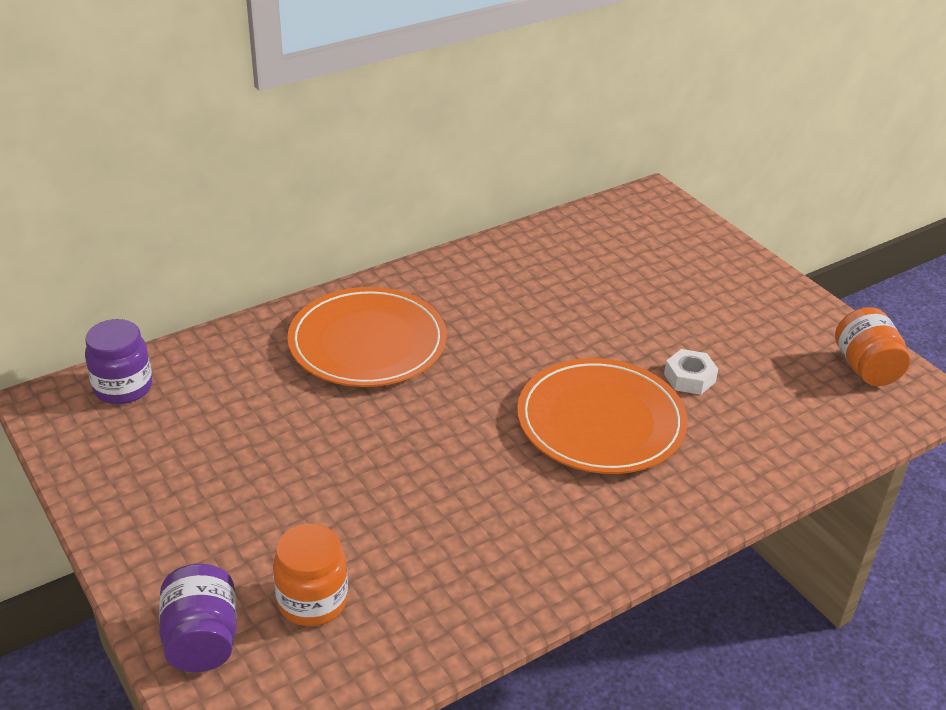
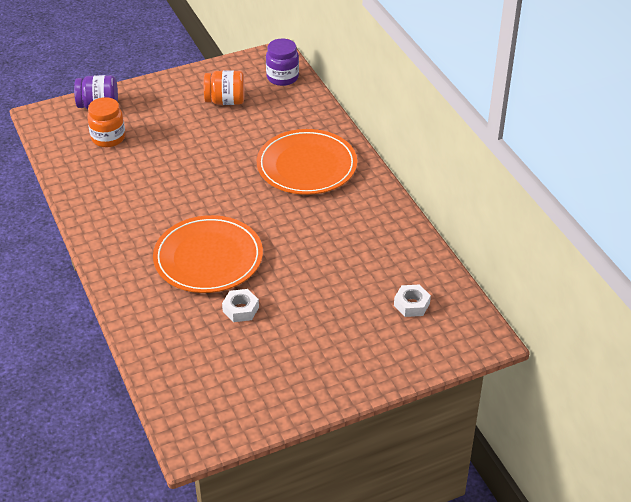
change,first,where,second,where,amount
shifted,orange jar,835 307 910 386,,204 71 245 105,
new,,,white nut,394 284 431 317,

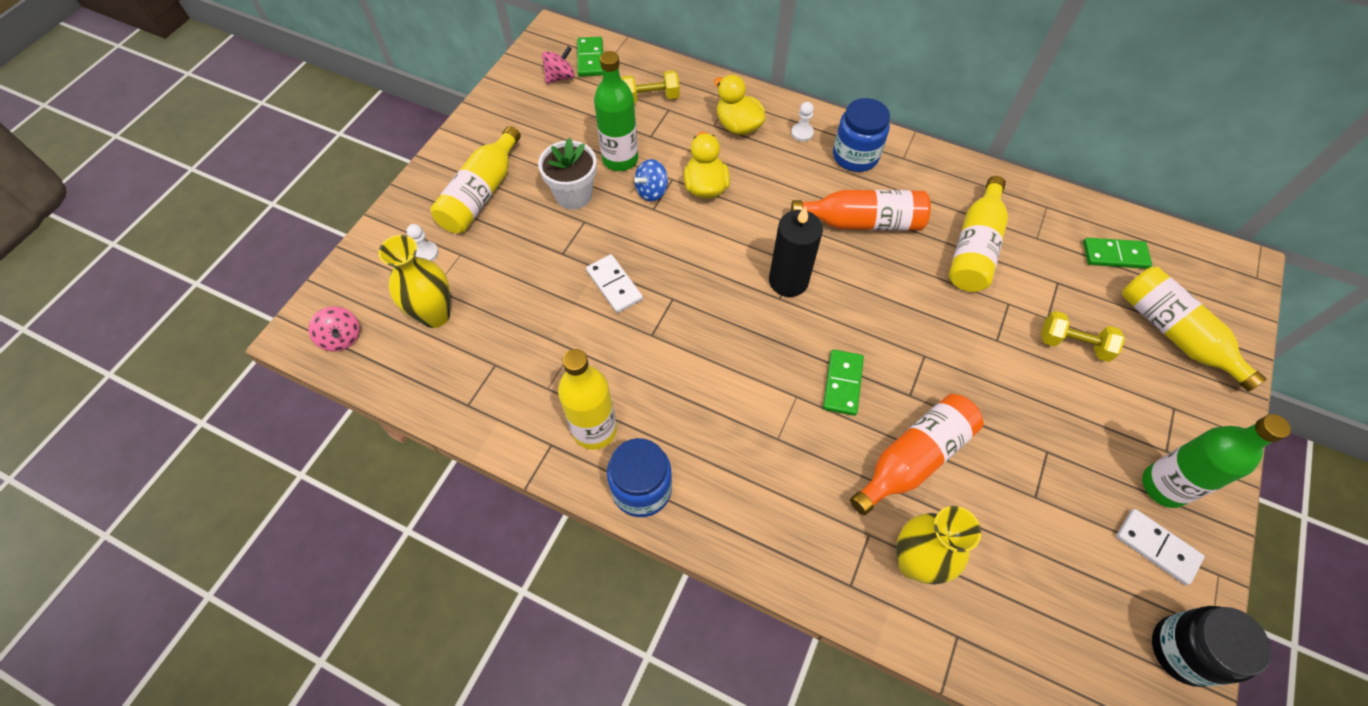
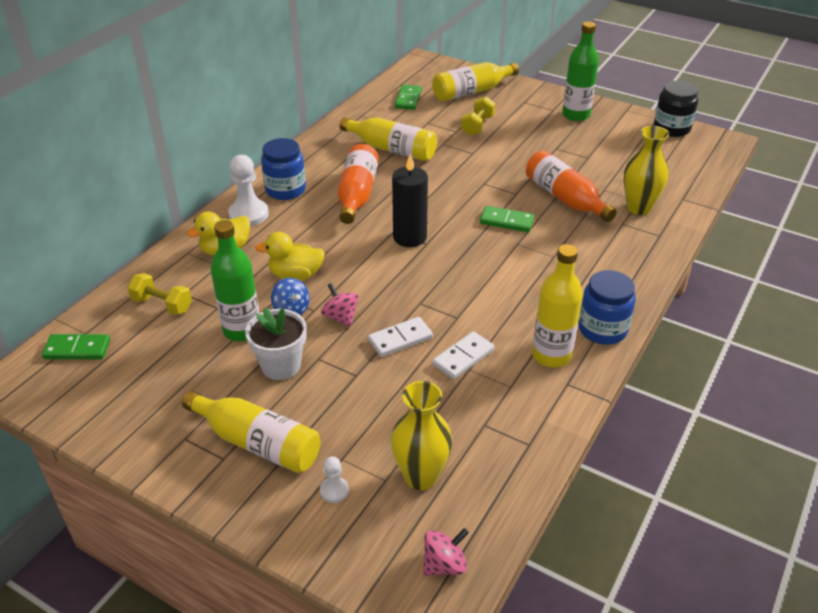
change,first,where,second,where,amount
shifted,pink spinning top,542 46 574 84,,321 283 359 327,
rotated,yellow dumbbell,621 70 680 104,,127 273 192 315,60 degrees counterclockwise
scaled,white pawn,791 102 814 142,,228 155 269 226,x1.92
shifted,white domino,1116 509 1205 585,,432 331 495 379,

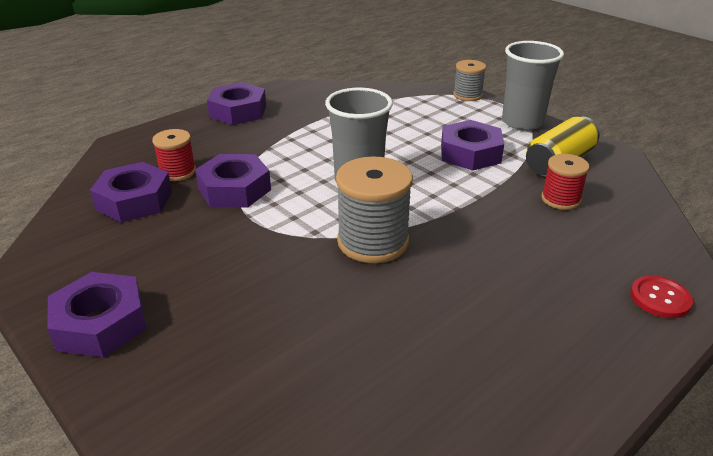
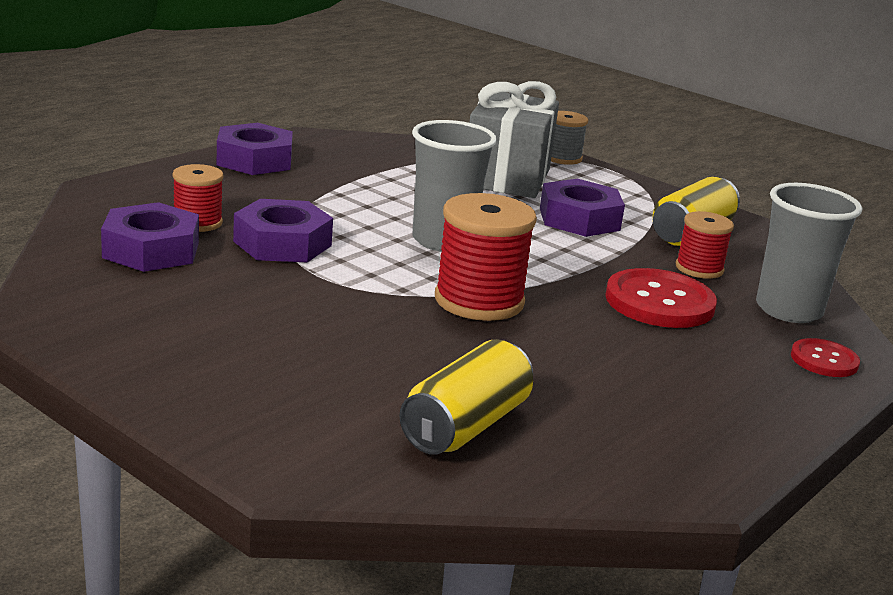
change,first,where,second,where,amount
gone,purple nut,47 272 146 357,,,
repainted,grey spool,336 156 413 263,red spool,435 193 537 321,
shifted,grey cup,502 41 564 130,,756 183 862 323,
new,,,yellow can,399 339 533 455,
new,,,grey gift,469 81 559 198,
new,,,red button,605 268 717 328,

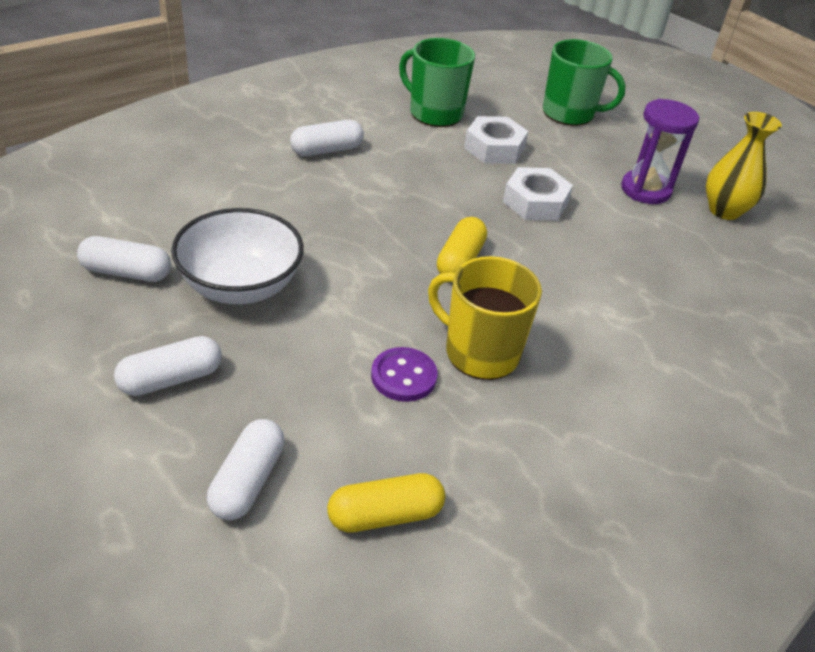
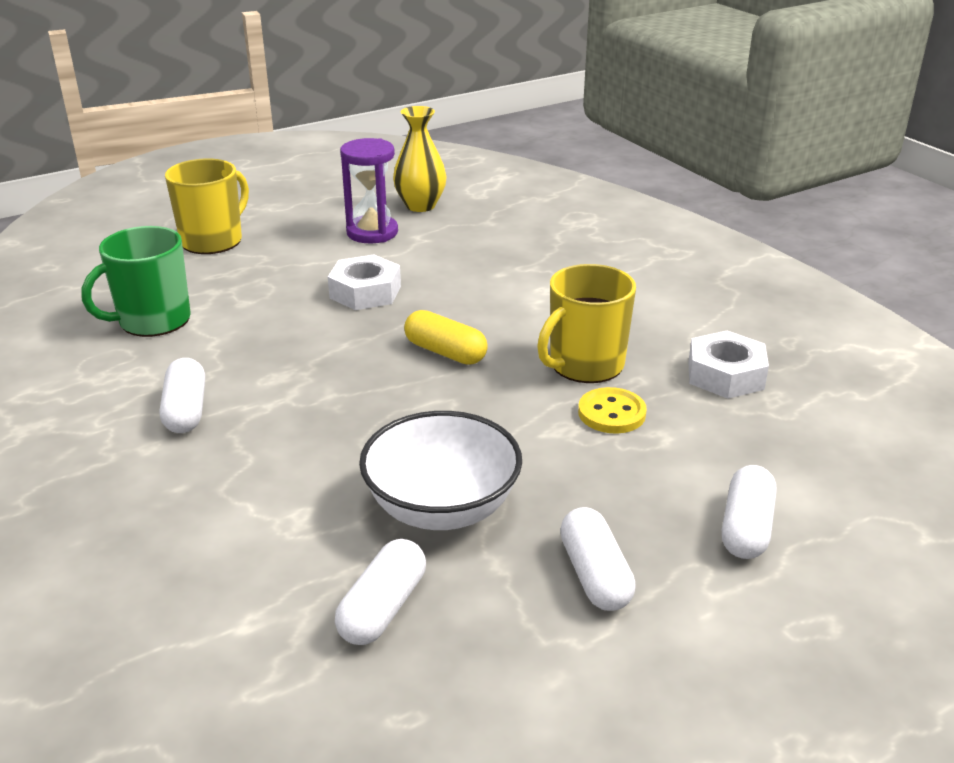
change,first,where,second,where,amount
rotated,white capsule,207 419 285 520,,722 465 776 559,75 degrees clockwise
gone,yellow capsule,327 473 445 533,,,
repainted,purple button,371 347 437 402,yellow button,578 387 647 434,
shifted,white nut,464 116 528 164,,688 331 769 399,
repainted,green mug,543 39 626 126,yellow mug,165 158 249 254,

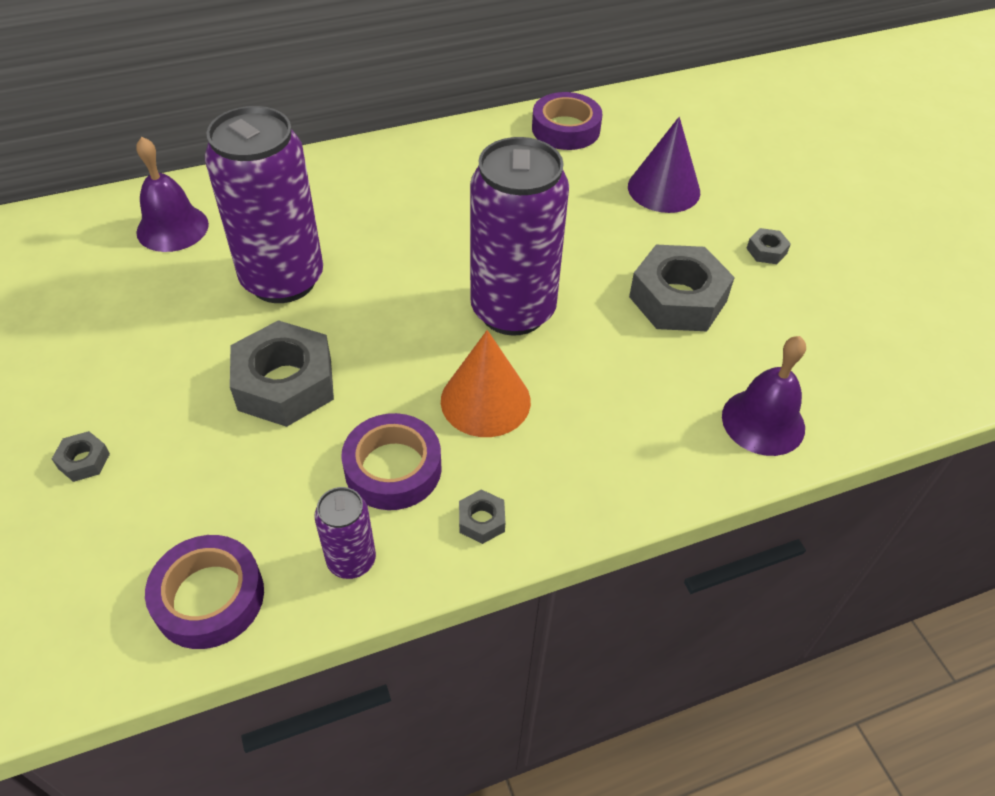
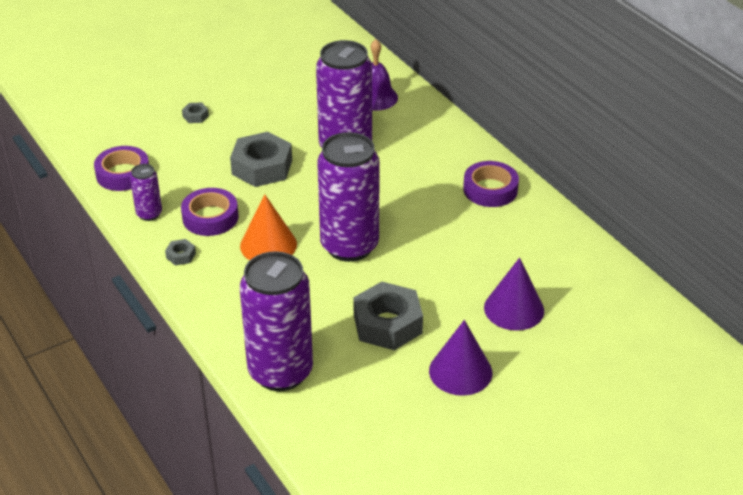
change,first,where,second,where,amount
shifted,purple tape,532 92 603 150,,463 161 519 207,
swapped,purple bell,722 336 806 456,purple can,240 251 313 391,
swapped,grey nut,746 228 791 264,purple cone,429 320 492 396,

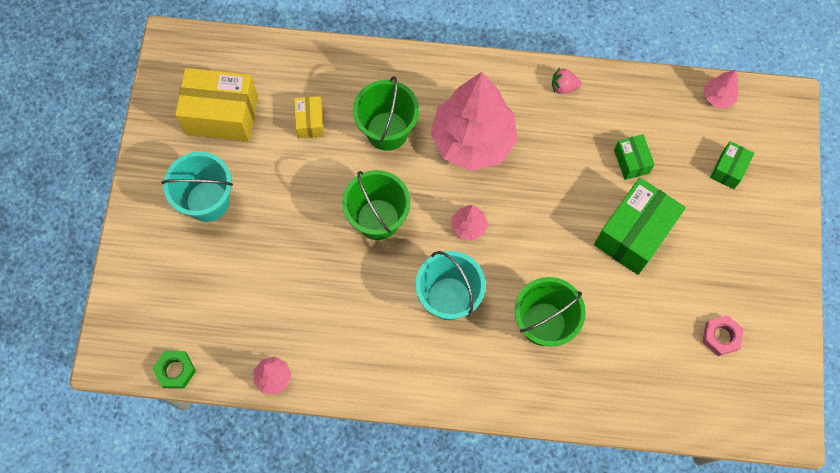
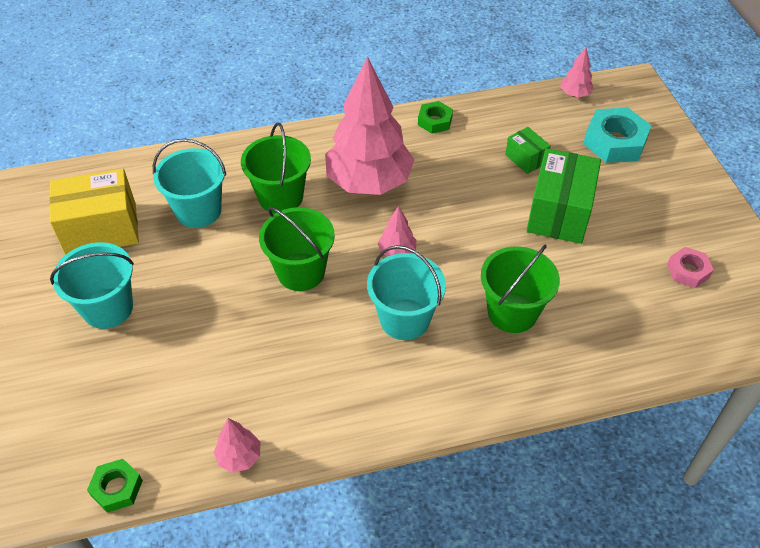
change,first,where,second,where,amount
swapped,yellow box,294 96 324 138,turquoise bucket,153 139 226 228,
swapped,pink strawberry,552 68 582 94,green nut,418 101 453 134,
swapped,green box,710 141 754 189,turquoise nut,583 108 652 163,

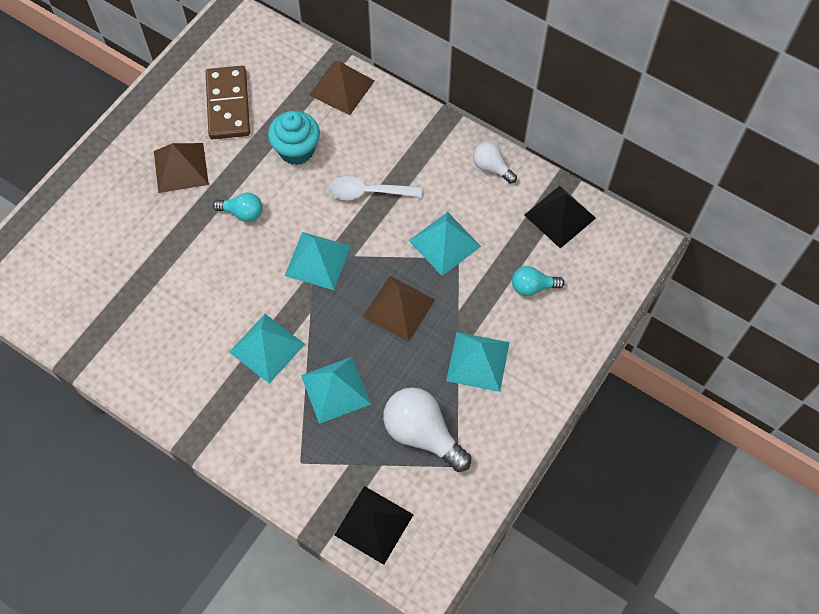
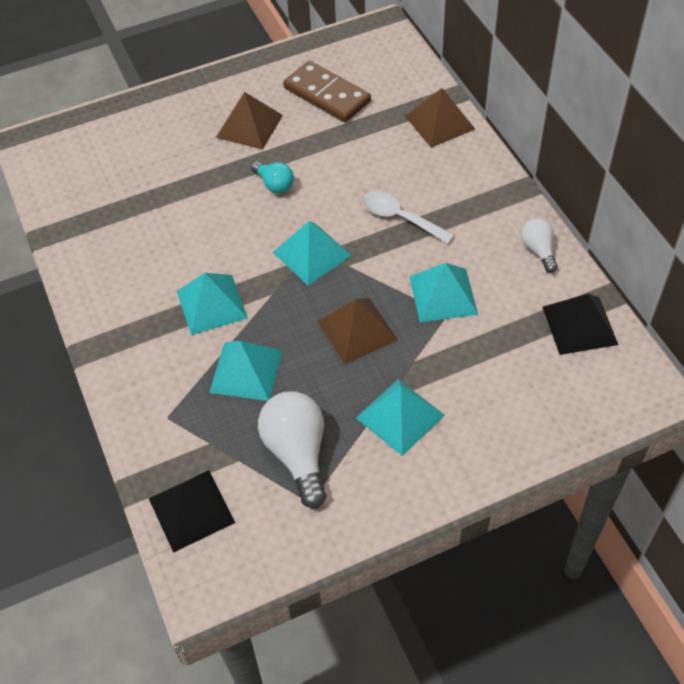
change,first,where,second,where,amount
rotated,brown domino,205 66 250 139,,283 61 371 122,75 degrees counterclockwise
gone,turquoise cupcake,268 111 320 165,,,
gone,turquoise light bulb,512 266 565 296,,,

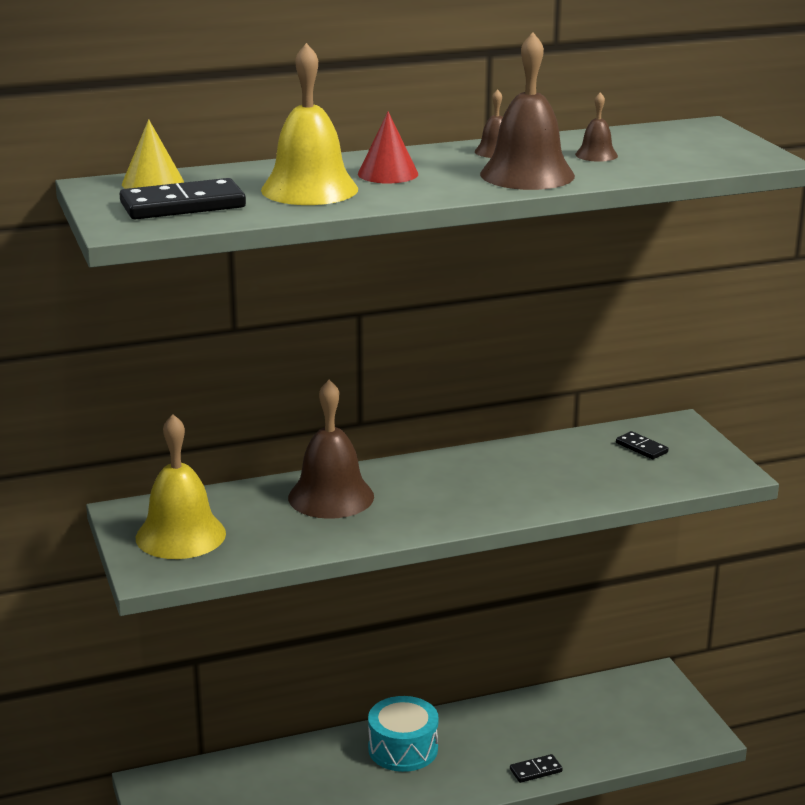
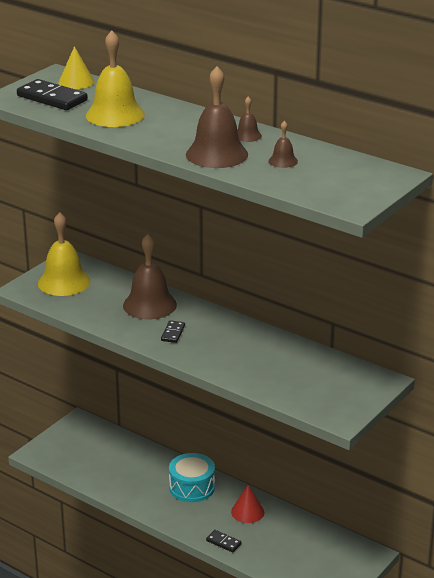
change,first,where,second,where,amount
shifted,red cone,358 111 418 184,,231 485 265 523,
shifted,black domino,616 431 669 459,,161 320 185 343,

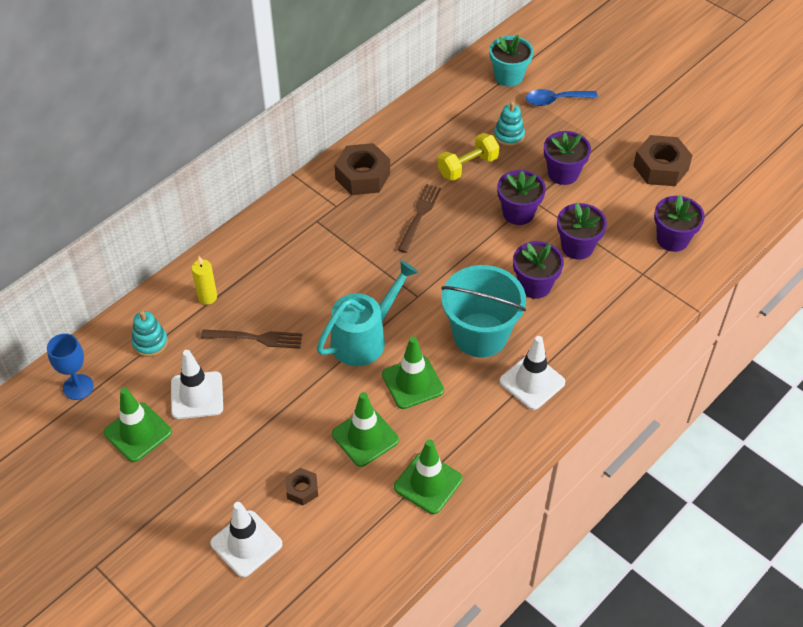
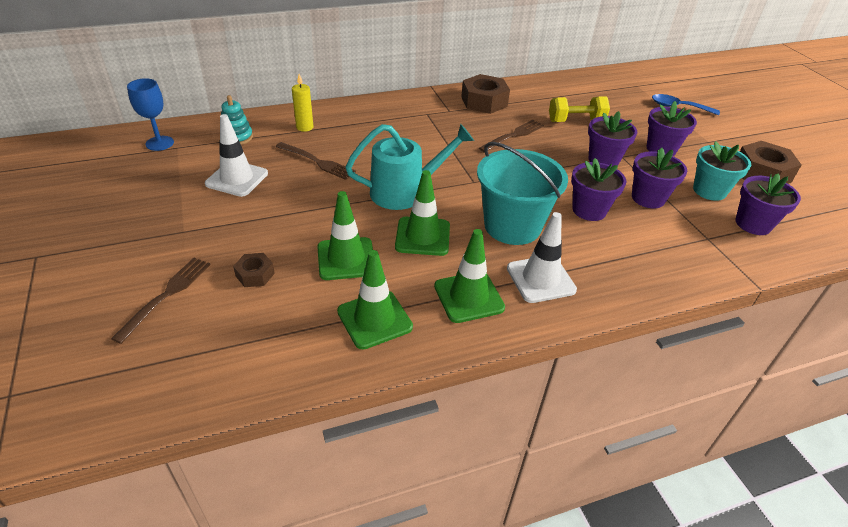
change,first,where,second,where,amount
shifted,green traffic cone,104 387 172 462,,434 229 505 323,
swapped,white traffic cone,210 502 283 577,brown fork,111 258 211 344,
shifted,turquoise flower pot,489 35 533 87,,693 141 751 201,
gone,turquoise stacking toy,494 102 525 146,,,

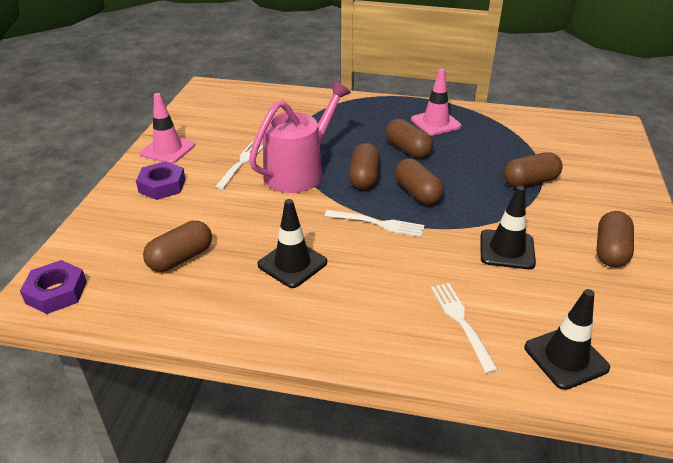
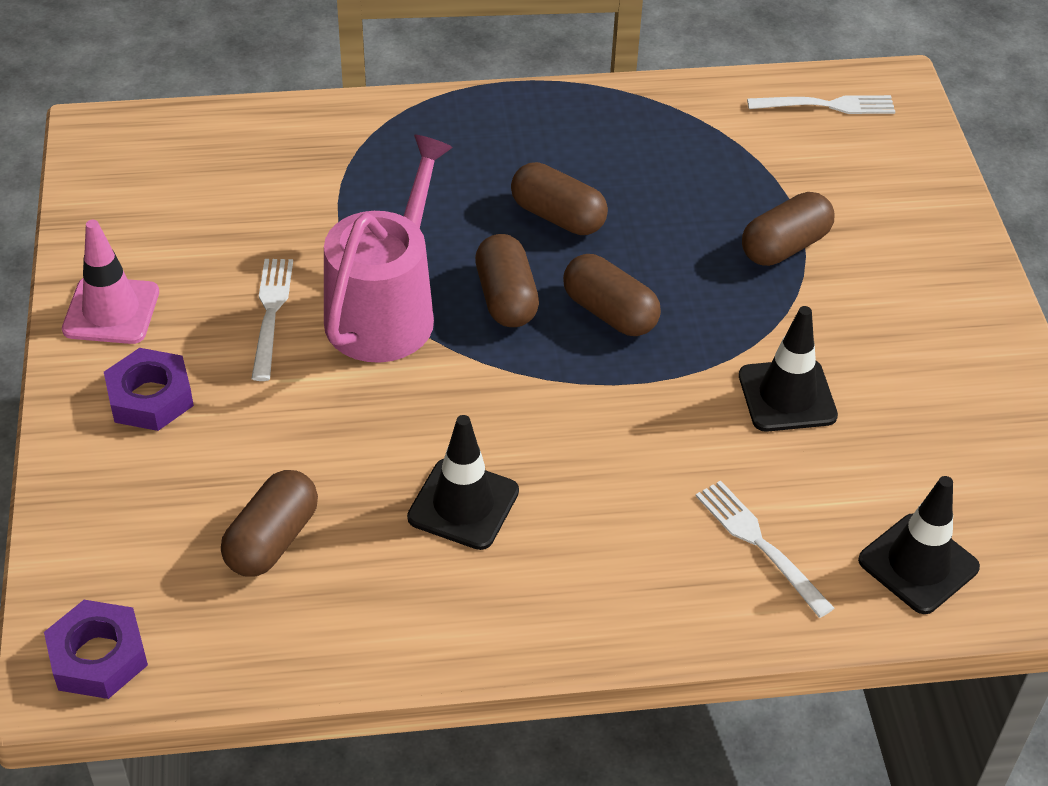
change,first,where,second,where,amount
shifted,white fork,325 210 425 237,,747 95 895 114,
gone,pink traffic cone,411 69 462 136,,,
gone,brown capsule,596 211 634 267,,,

